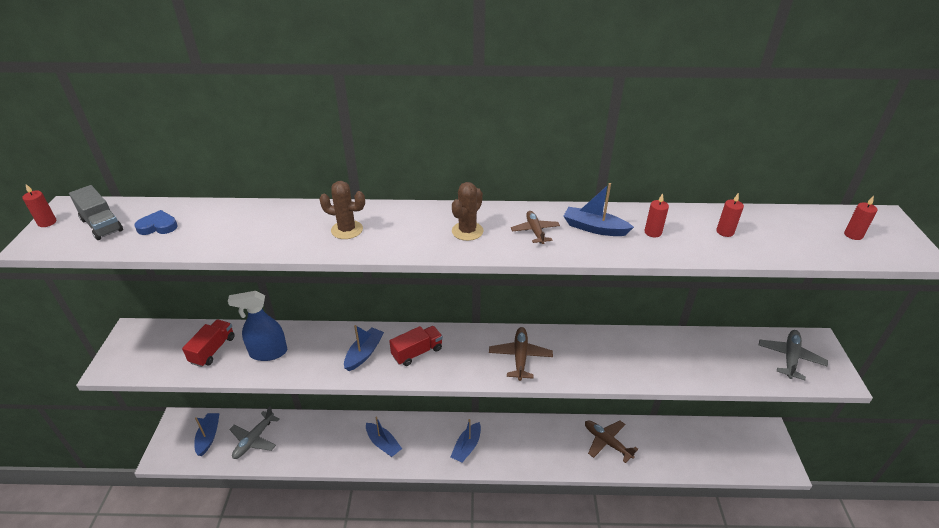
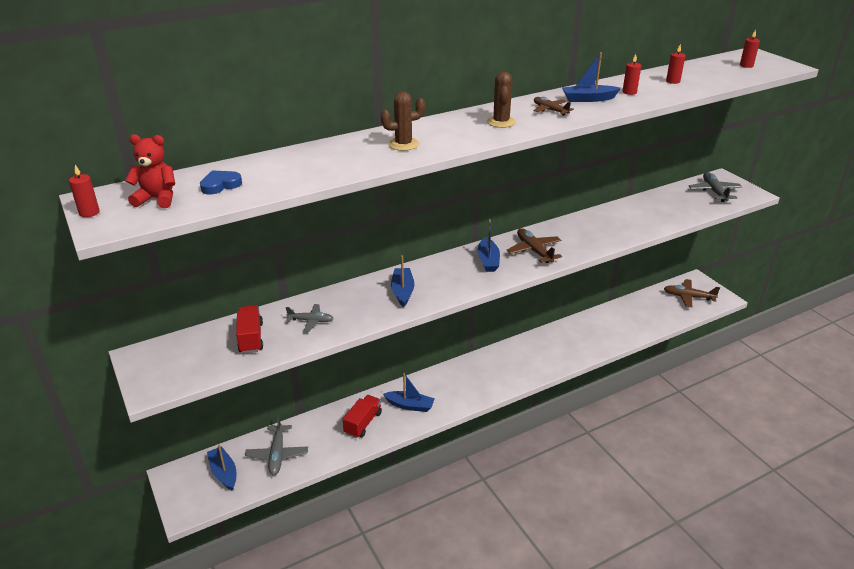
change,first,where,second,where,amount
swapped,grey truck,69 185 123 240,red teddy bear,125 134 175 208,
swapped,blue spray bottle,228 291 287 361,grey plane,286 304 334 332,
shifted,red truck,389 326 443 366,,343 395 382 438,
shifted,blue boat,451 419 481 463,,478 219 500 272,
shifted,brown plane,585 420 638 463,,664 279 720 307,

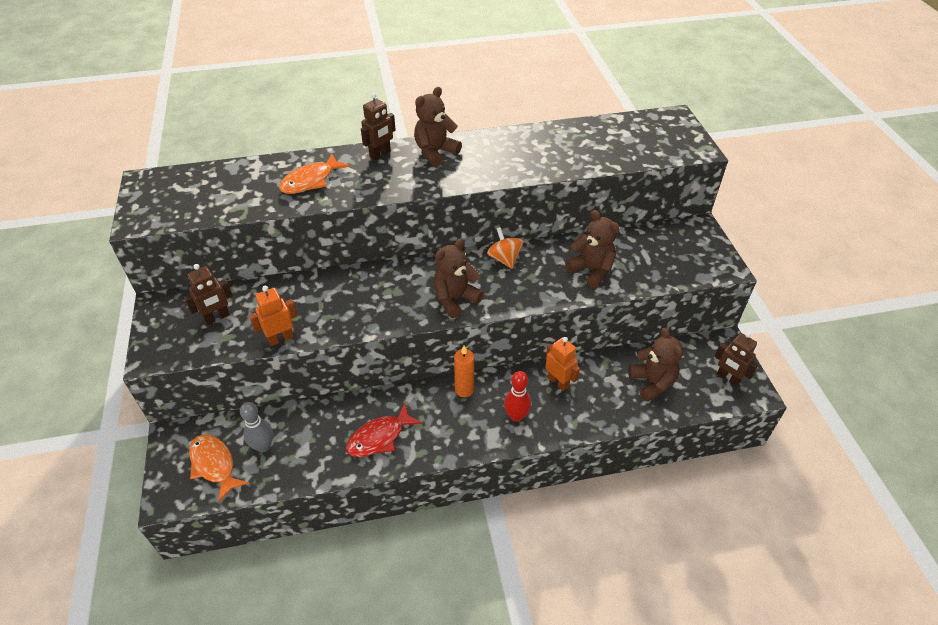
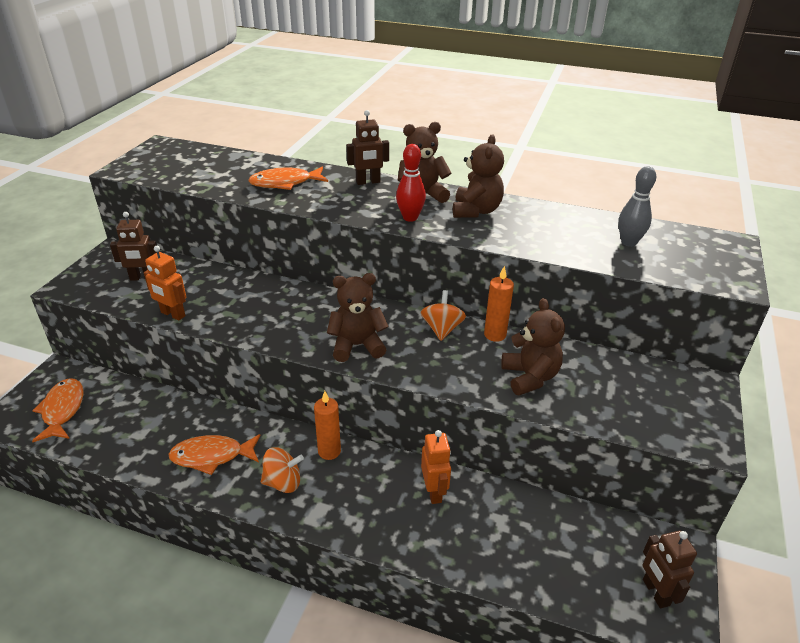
change,first,where,second,where,amount
shifted,grey bowling pin,240 402 273 452,,618 166 656 247,
rotated,orange robot,249 286 297 346,,144 246 186 321,150 degrees counterclockwise
repainted,red fish,346 403 422 457,orange fish,168 434 260 475,
shifted,red bowling pin,504 371 531 422,,396 144 426 222,
shifted,brown teddy bear,628 328 683 402,,453 135 504 218,
new,,,orange spinning top,261 447 304 493,
new,,,orange candle,484 266 514 342,

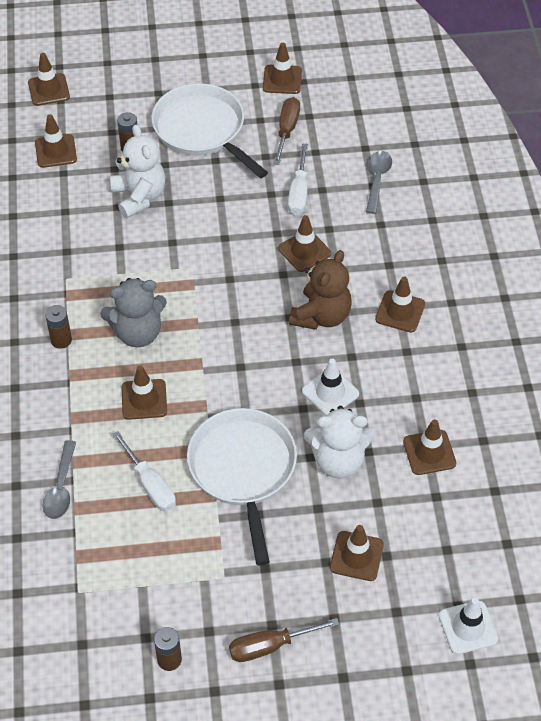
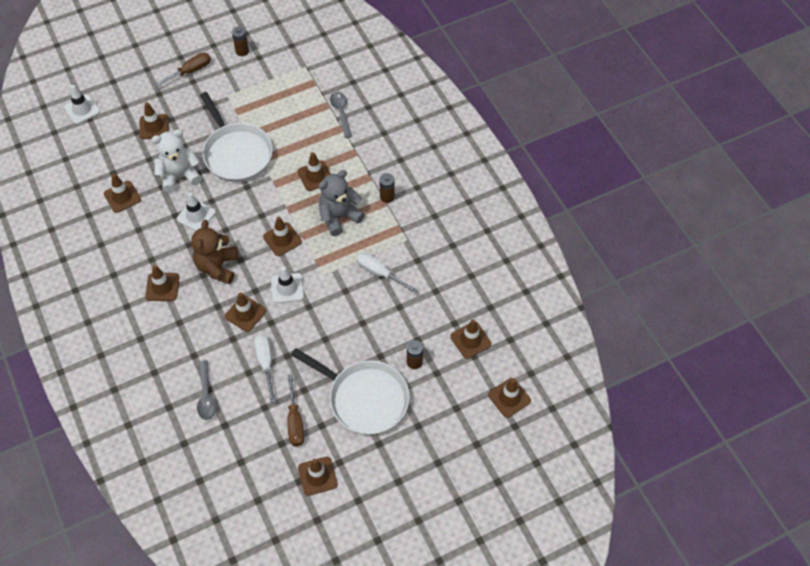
change,first,where,second,where,amount
gone,white teddy bear,110 125 166 218,,,
shifted,white screwdriver,112 431 176 511,,357 252 418 294,
new,,,brown traffic cone,263 217 302 256,
new,,,white traffic cone,271 266 304 303,

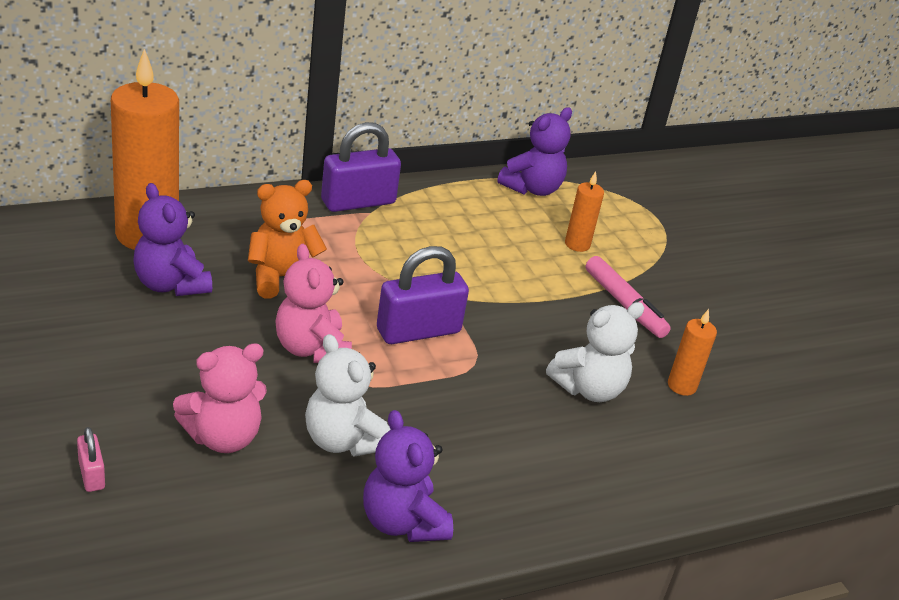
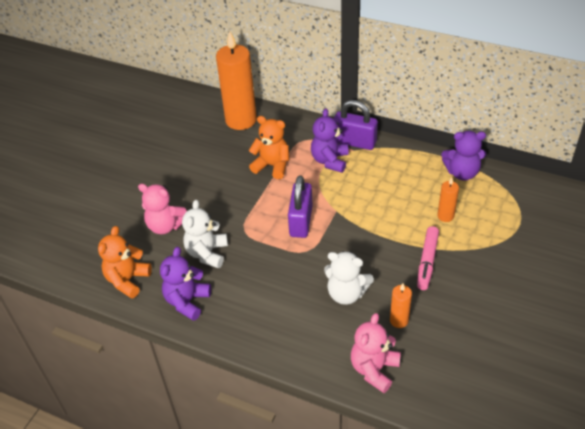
change,first,where,second,where,amount
gone,pink padlock,77 427 105 492,,,
shifted,purple teddy bear,133 183 212 296,,311 108 348 173,
shifted,pink teddy bear,275 244 352 363,,351 313 401 393,
rotated,purple padlock,377 246 469 344,,288 175 312 238,75 degrees clockwise
new,,,orange teddy bear,98 226 152 299,

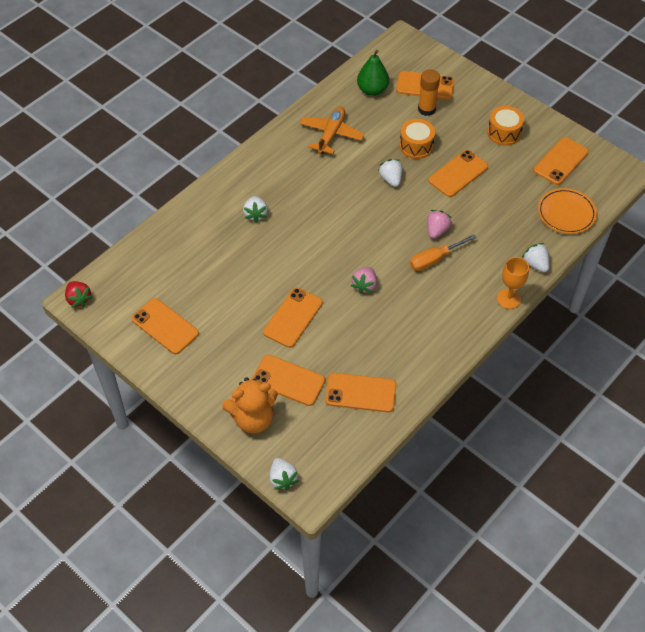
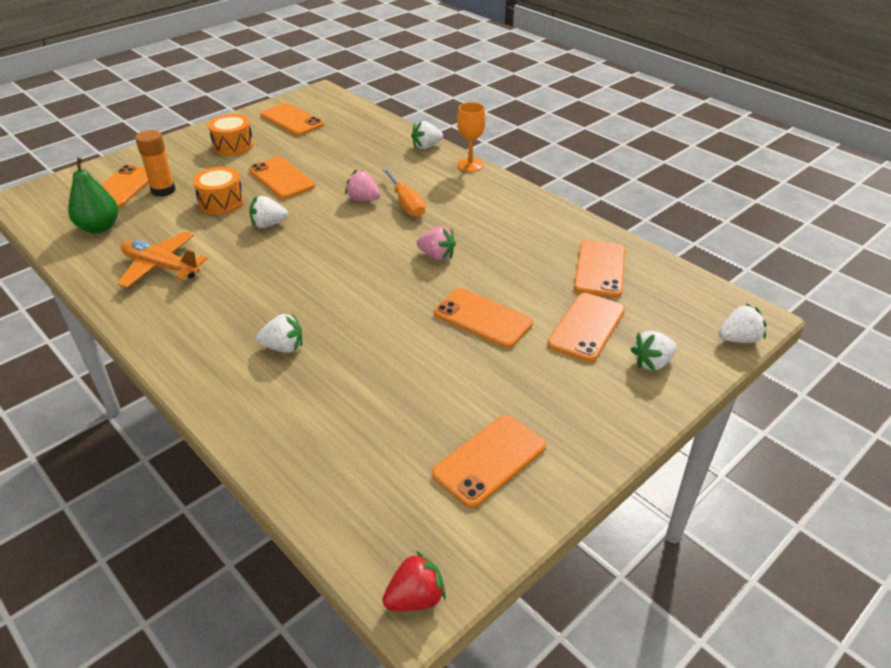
change,first,where,second,where,amount
swapped,orange teddy bear,222 377 278 434,white strawberry,630 331 677 371,
gone,orange plate,538 188 597 234,,,

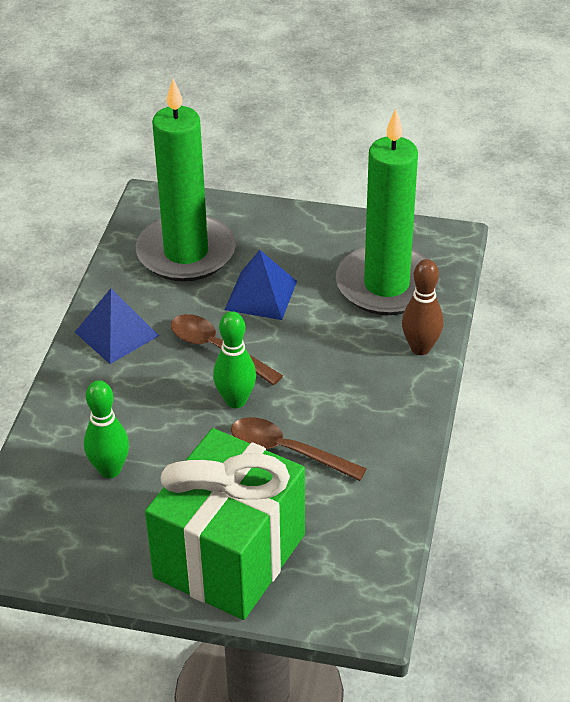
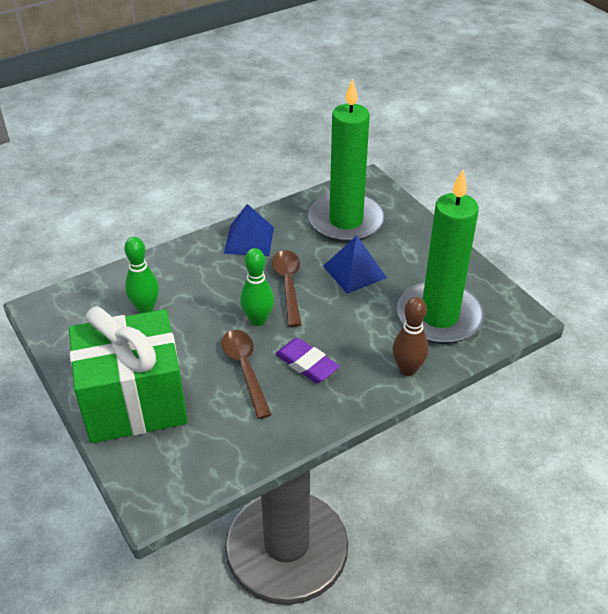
change,first,where,second,where,amount
new,,,purple eraser,275 338 340 383,

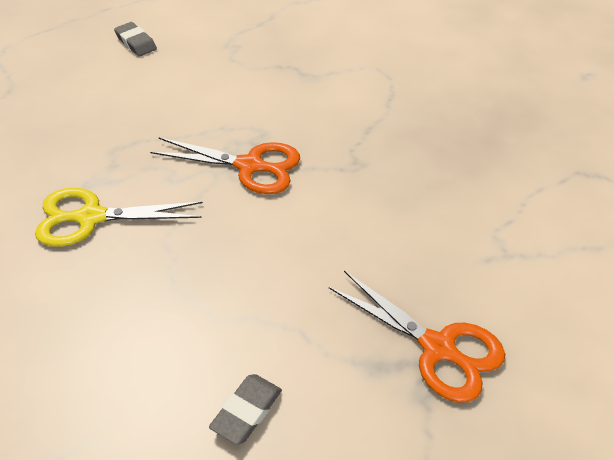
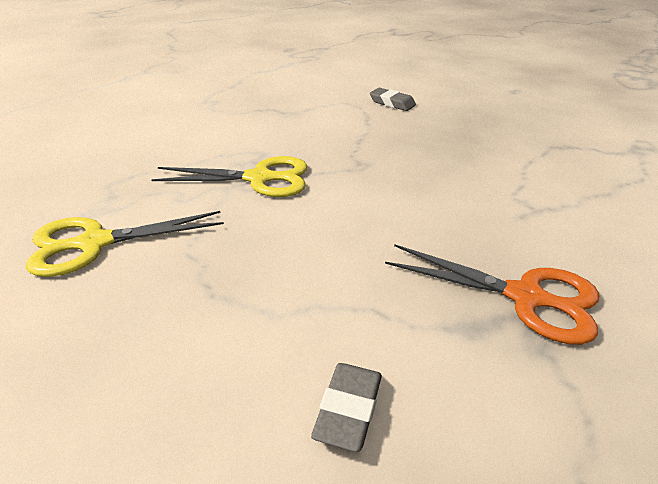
change,first,where,second,where,amount
shifted,grey eraser,114 22 157 56,,370 88 416 111,
repainted,orange scissors,150 138 300 194,yellow scissors,151 156 308 197,

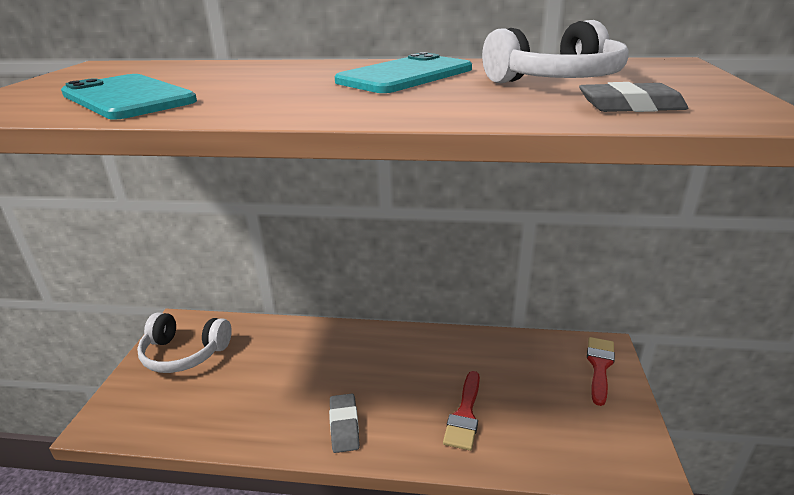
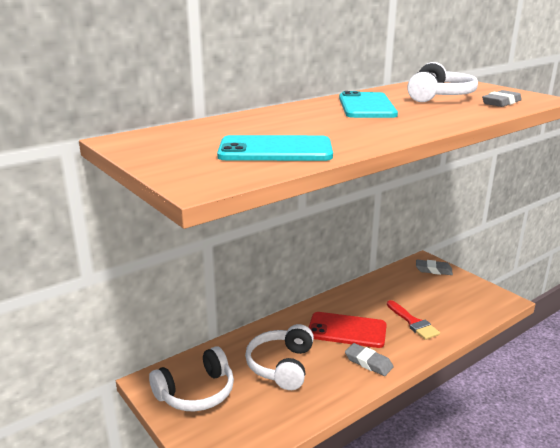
change,first,where,second,where,amount
swapped,red brush,587 337 615 406,grey eraser,416 260 453 275,
new,,,white headphones,245 324 314 390,
new,,,red phone,309 312 387 348,

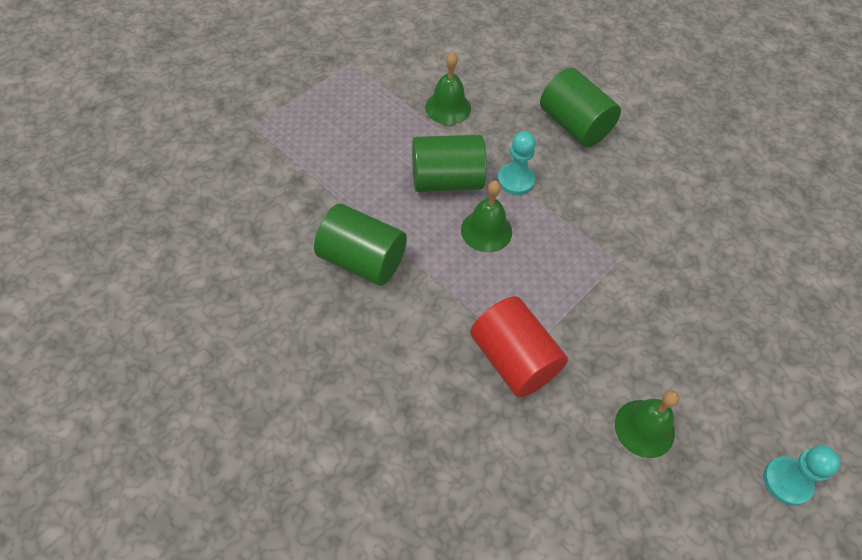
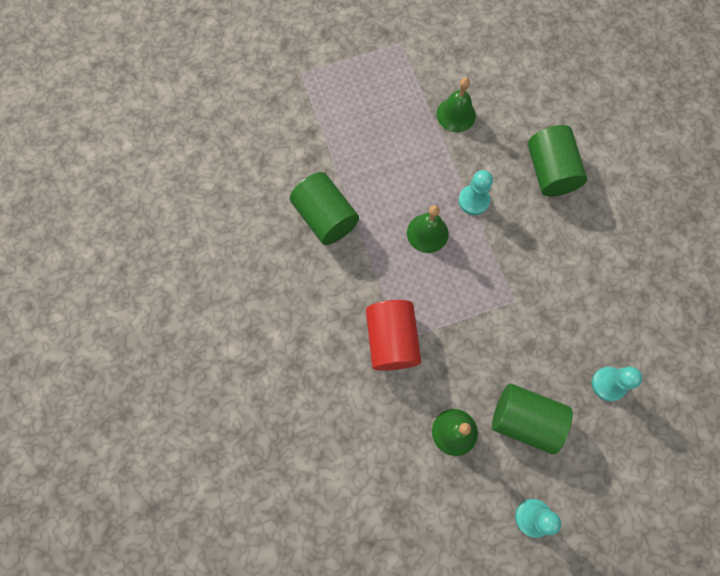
change,first,where,second,where,amount
shifted,green cylinder,412 135 486 192,,492 383 573 454,
new,,,turquoise pawn,592 367 642 401,

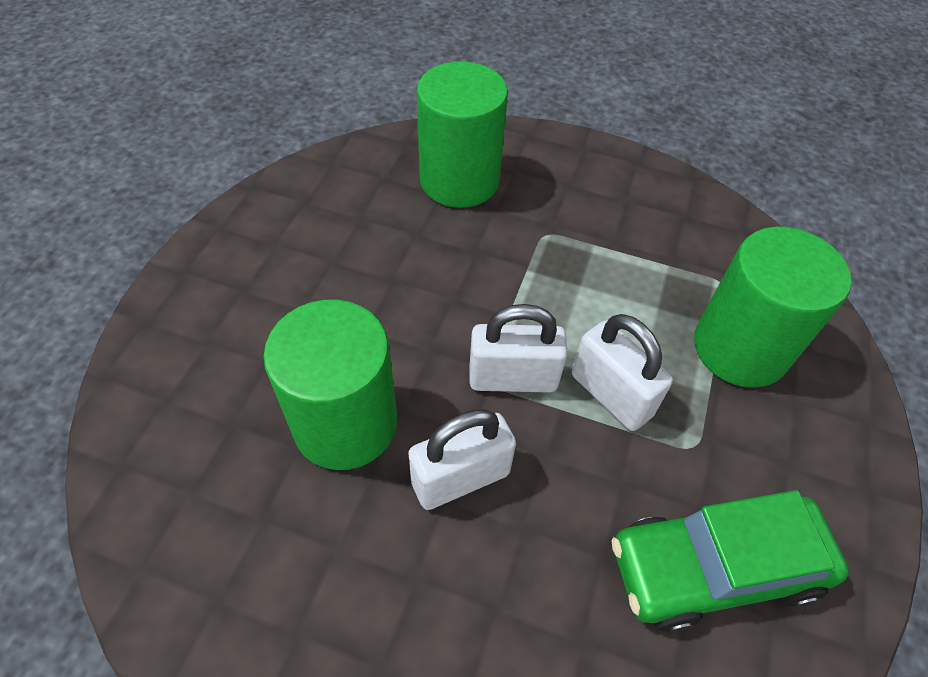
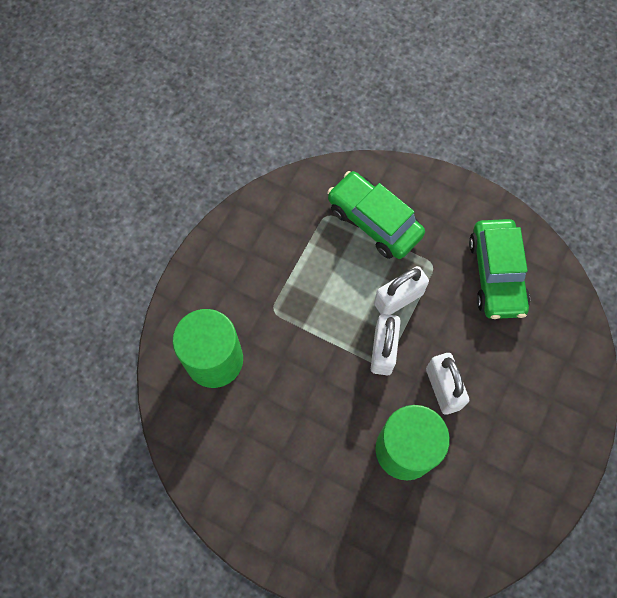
change,first,where,second,where,amount
swapped,green cylinder,694 227 852 388,green car,327 171 425 259,

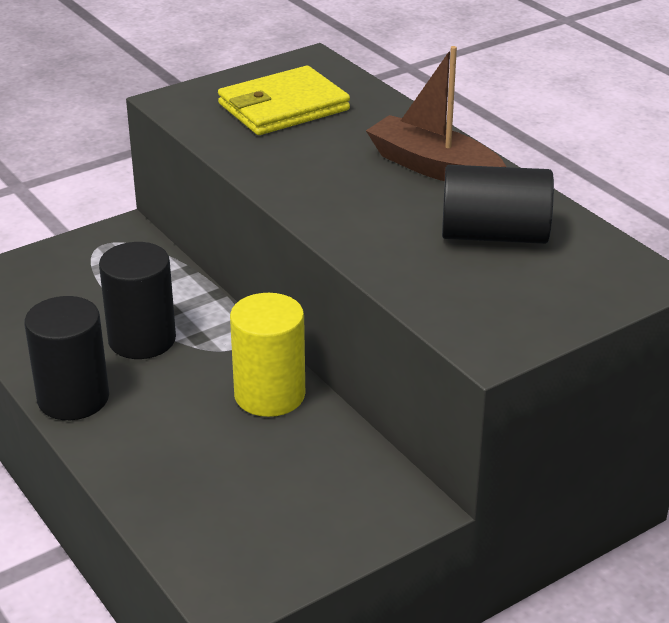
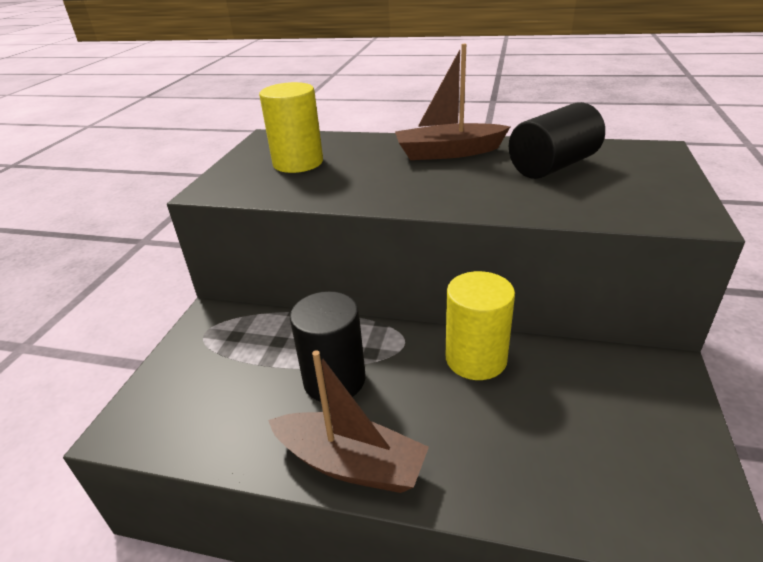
change,first,where,second,where,amount
swapped,black cylinder,24 296 109 420,brown boat,268 350 429 493,
swapped,yellow wallet,218 66 350 135,yellow cylinder,259 82 323 173,

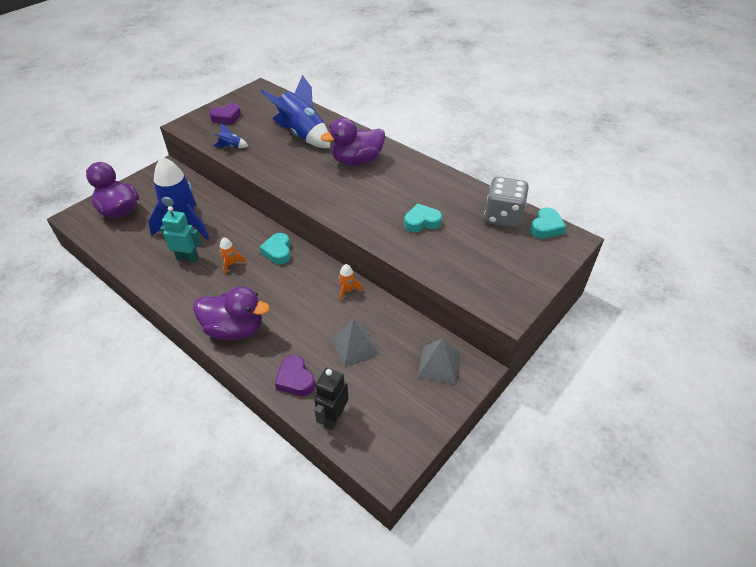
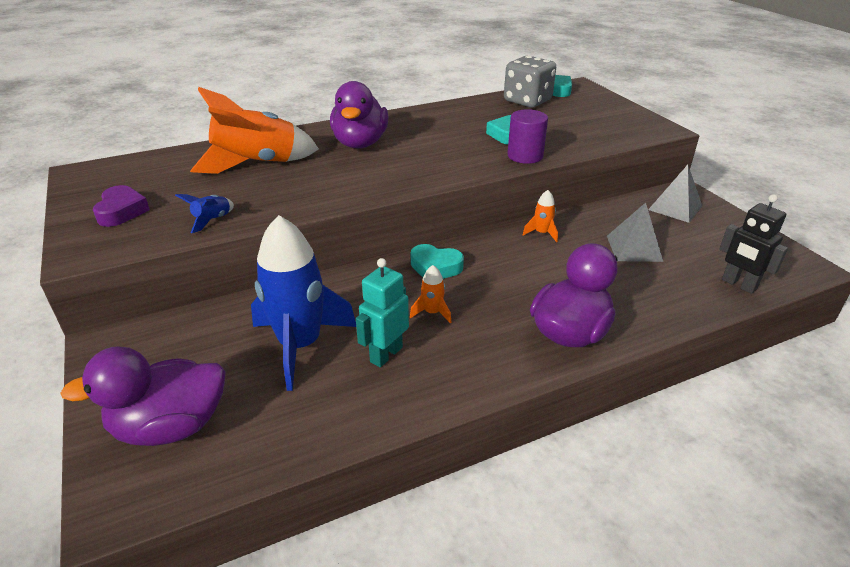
change,first,where,second,where,amount
repainted,blue rocket,260 75 330 148,orange rocket,190 87 319 174,
gone,purple heart,275 355 315 396,,,
new,,,purple cylinder,507 109 548 164,

